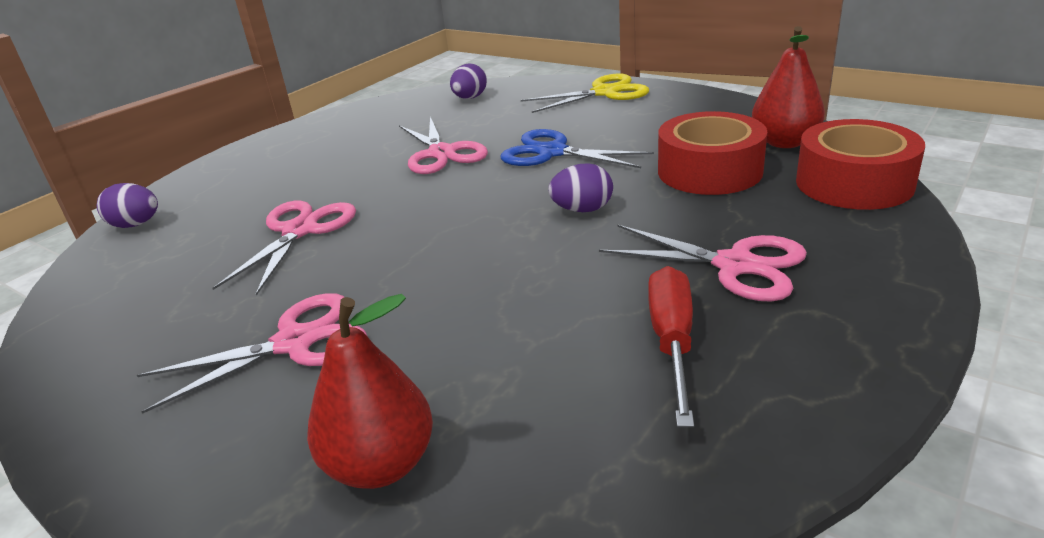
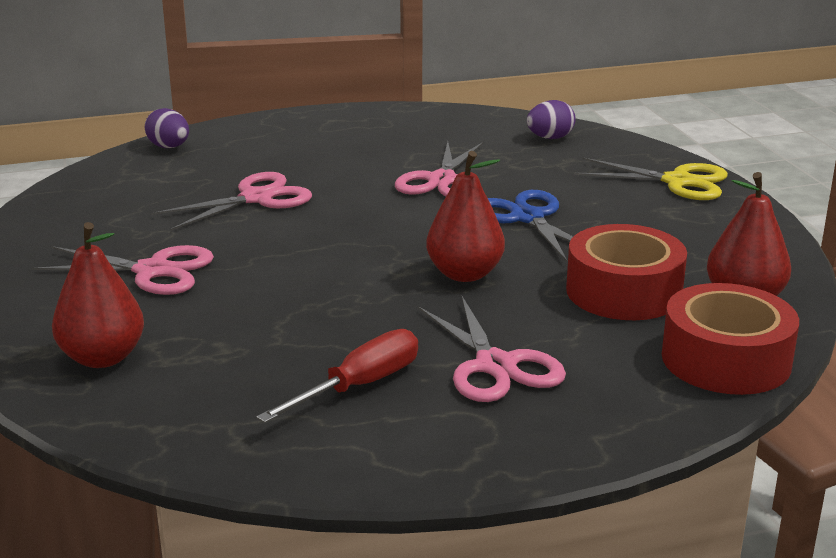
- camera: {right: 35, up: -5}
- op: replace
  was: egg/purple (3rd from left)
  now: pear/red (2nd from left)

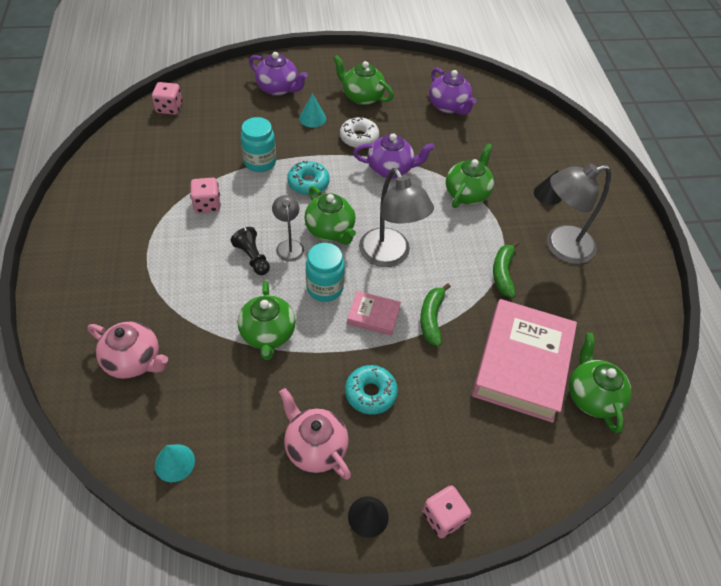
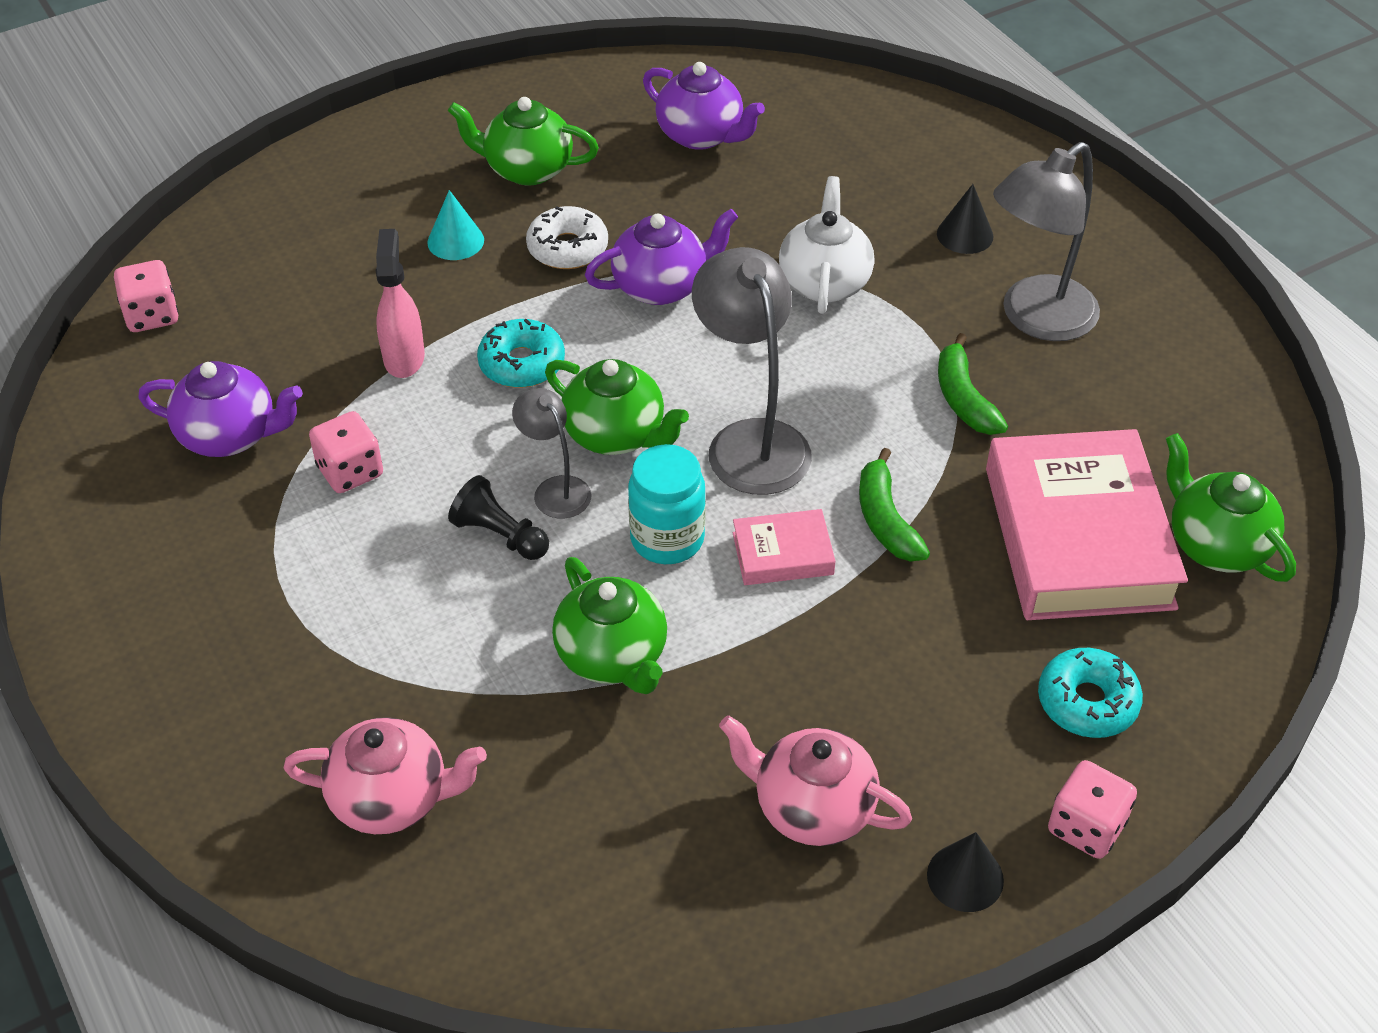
- camera: {right: -20, up: -5}
- op: delete
  was: cone/turquoise (1st from left)
- op: replace
  was: jar/turquoise (1st from left)
  now: spray bottle/pink
- op: move
  was: teapot/purple (1st from left)
- op: move
  was: donut/turquoise (2nd from left)
- op: rotate
  was: lamp/grey (2nd from left)
  clockwise: -150
- op: recolor
  was: teapot/green (4th from left)
  now: teapot/white

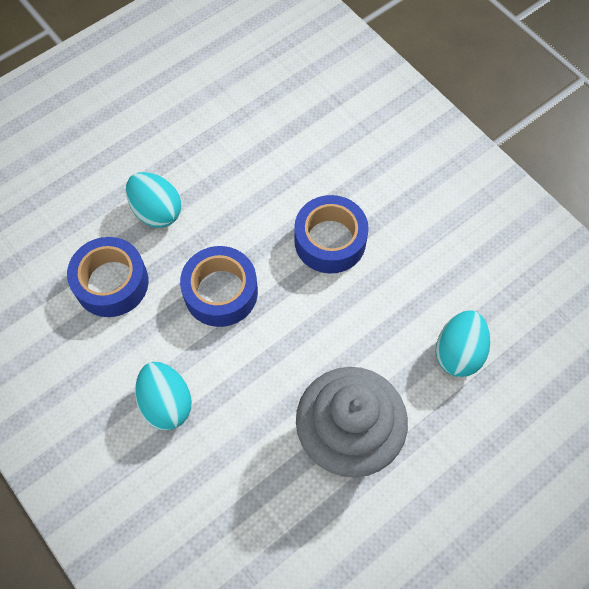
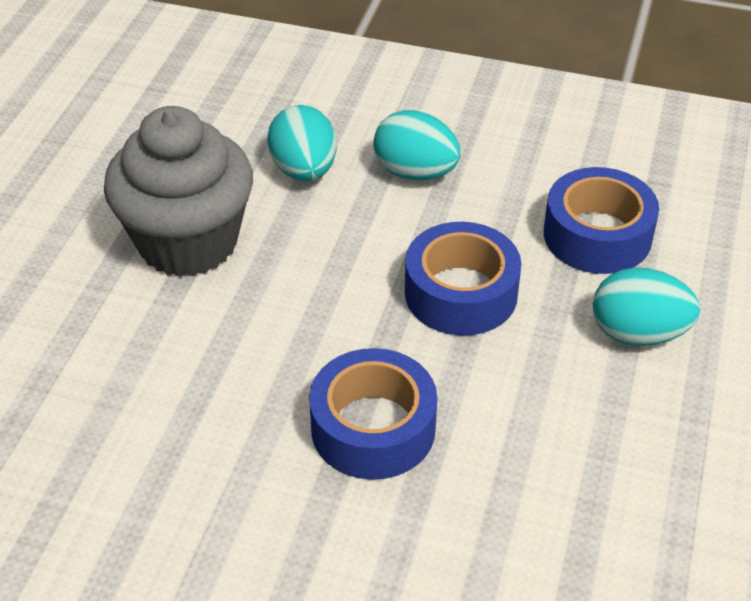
- camera: {right: 145, up: -20}
- op: move
  was: egg/turquoise (3rd from left in the first image)
  now: egg/turquoise (1st from left)

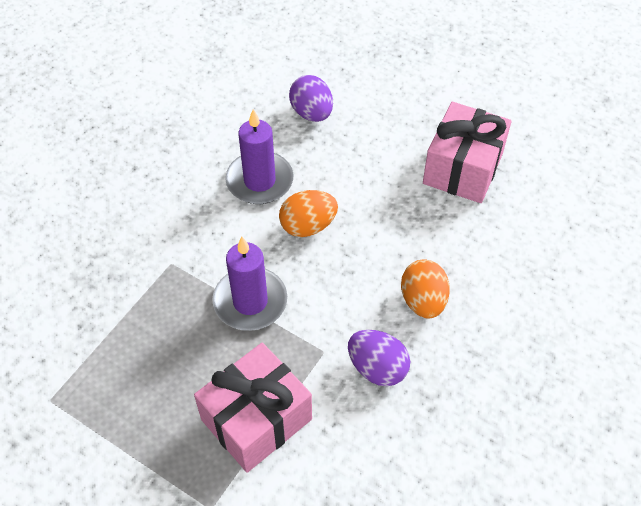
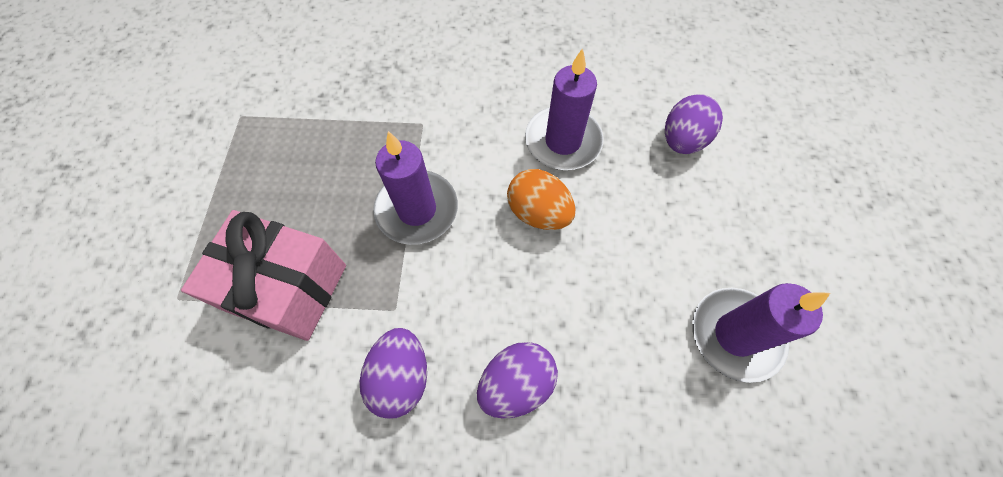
- camera: {right: 60, up: 10}
- op: recolor
  was: egg/orange (2nd from left)
  now: egg/purple (2nd from left)
- op: replace
  was: gift/pink (2nd from left)
  now: candle/purple (3rd from left)

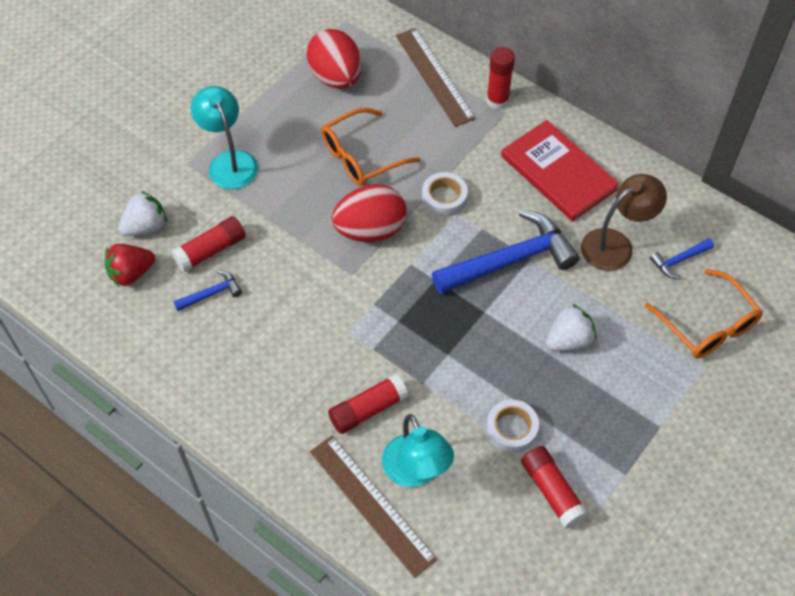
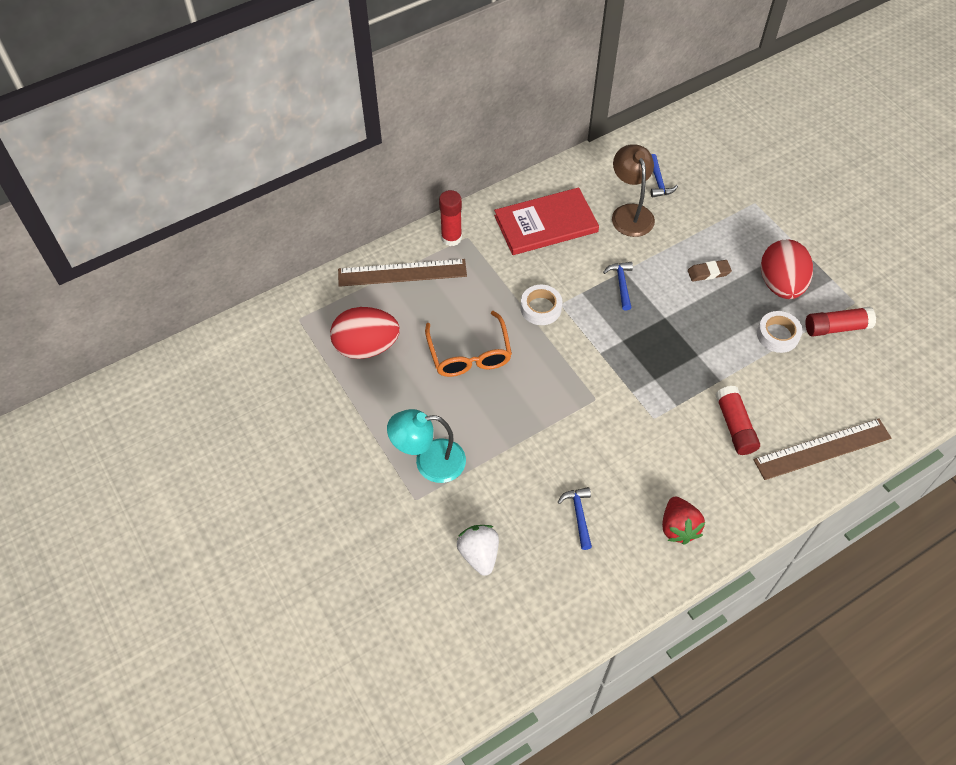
- camera: {right: -70, up: 0}
- op: move
  was: strawberry/red
- op: delete
  was: glue stick/red (1st from left)
- op: move
  was: egg/red (2nd from left)
- op: delete
  was: lamp/turquoise (2nd from left)
- op: resize
  was: hammer/blue (2nd from left)
  ratio: 0.45
- op: replace
  was: strawberry/white (2nd from left)
  now: eraser/brown
- op: delete
  was: glasses/orange (2nd from left)

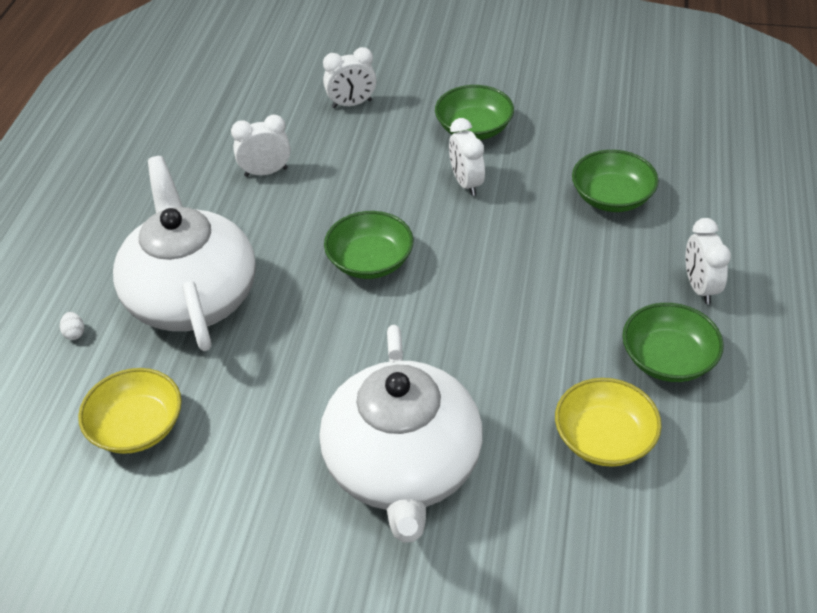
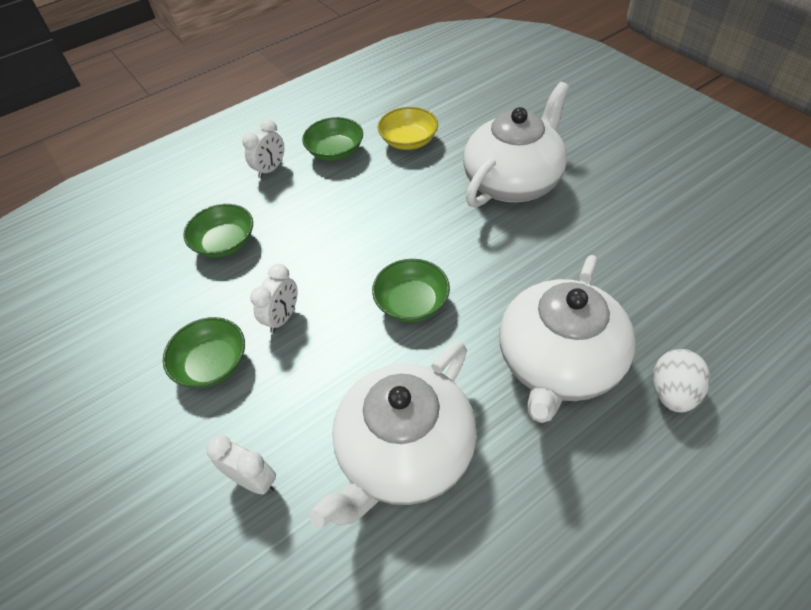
- camera: {right: -135, up: 5}
- op: resize
  was: egg/white
  ratio: 2.31
- op: delete
  was: bowl/yellow (1st from left)
- op: replace
  was: clock/white (1st from left)
  now: teapot/white (1st from left)

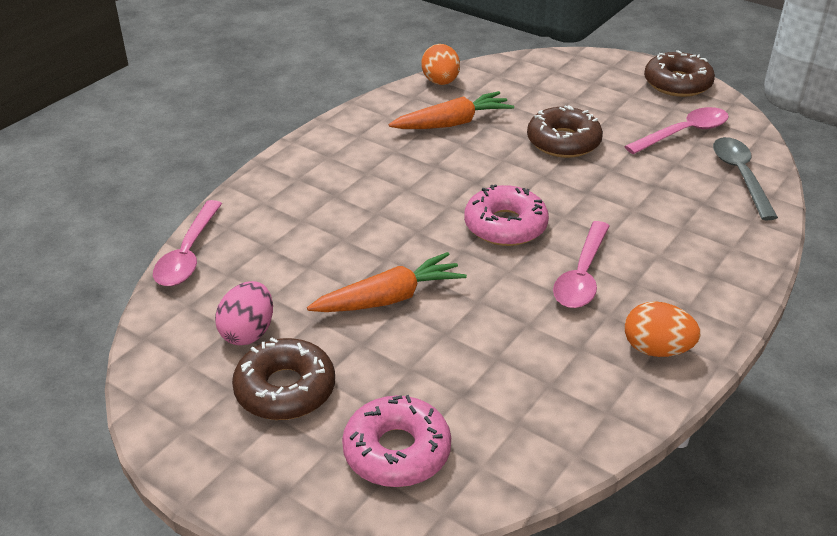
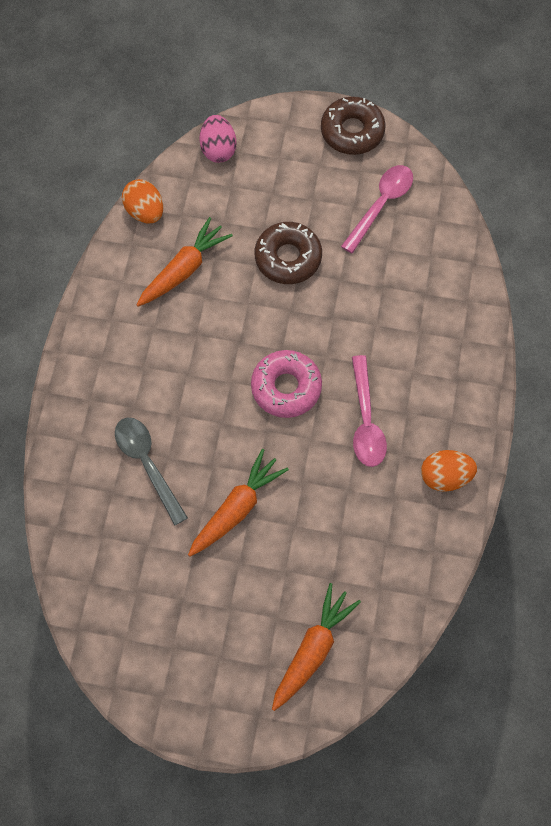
- camera: {right: -25, up: 30}
- op: delete
  was: spoon/pink (1st from left)
- op: move
  was: egg/pink
- op: delete
  was: donut/brown (1st from left)
- op: replace
  was: donut/pink (1st from left)
  now: carrot/orange (3rd from left)
- op: move
  was: spoon/grey

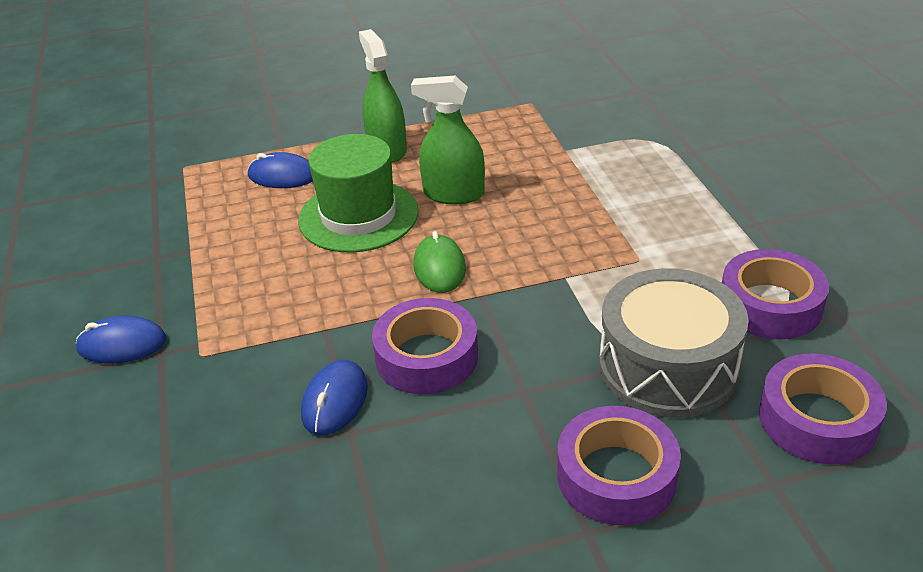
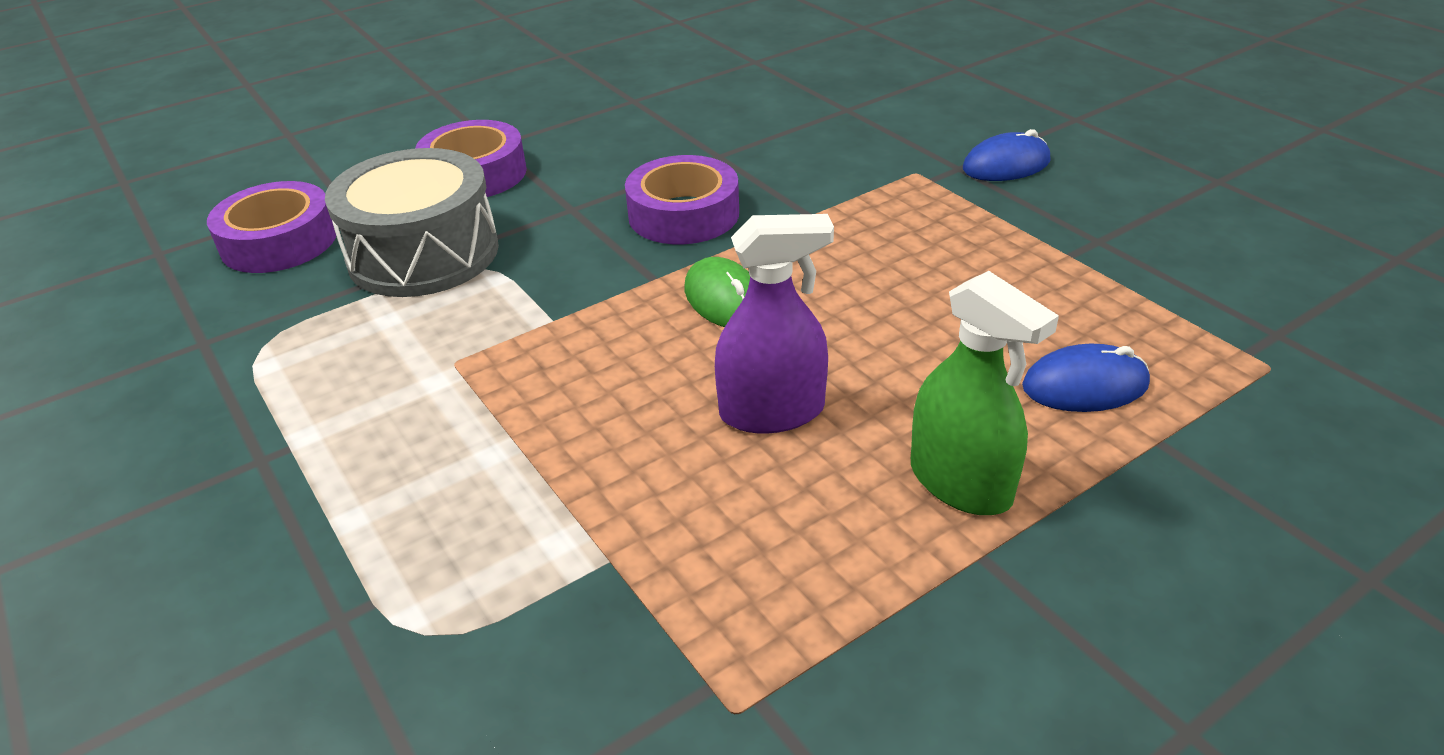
- camera: {right: 160, up: 0}
- op: delete
  was: hat/green
- op: delete
  was: mouse/blue (3rd from left)
- op: recolor
  was: spray bottle/green (2nd from left)
  now: spray bottle/purple
- op: delete
  was: tape/purple (3rd from left)

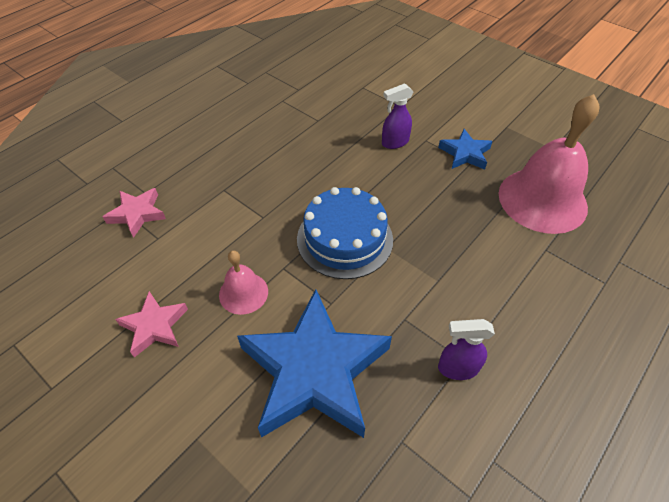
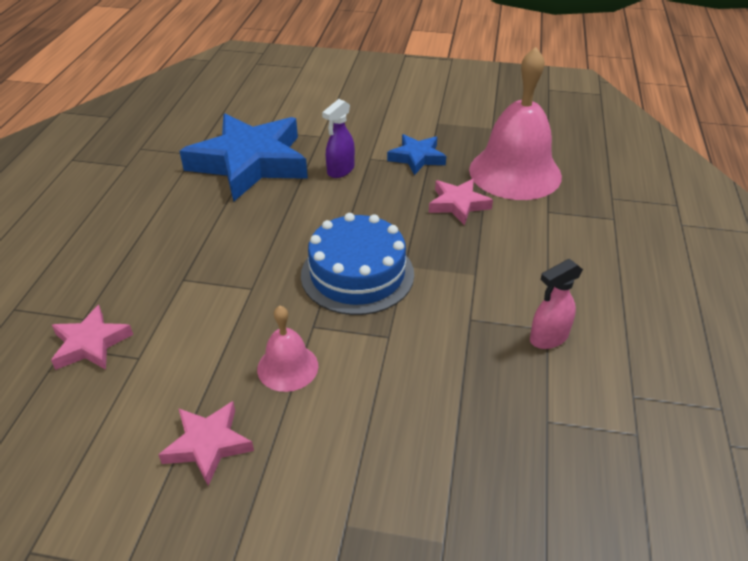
- camera: {right: -30, up: -10}
- op: move
  was: star/blue (1st from left)
- op: recolor
  was: spray bottle/purple (2nd from left)
  now: spray bottle/pink
- op: insert
  now: star/pink (3rd from left)

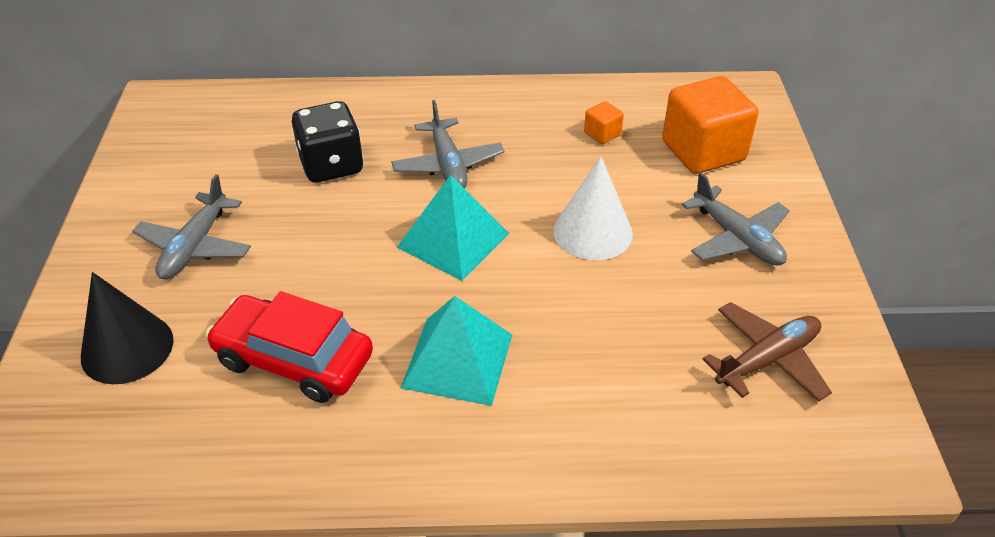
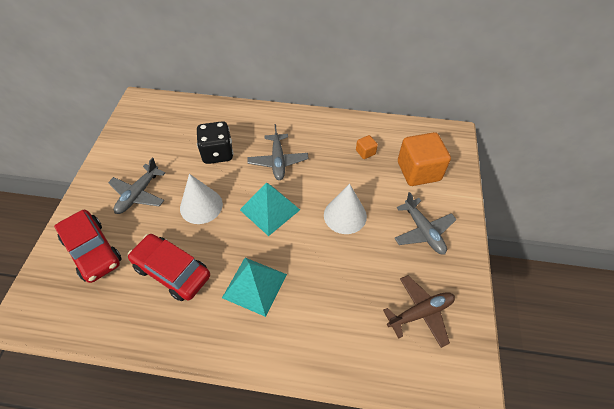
- camera: {right: 10, up: 10}
- op: replace
  was: cone/black
  now: car/red (1st from left)
- op: insert
  now: cone/white (1st from left)

